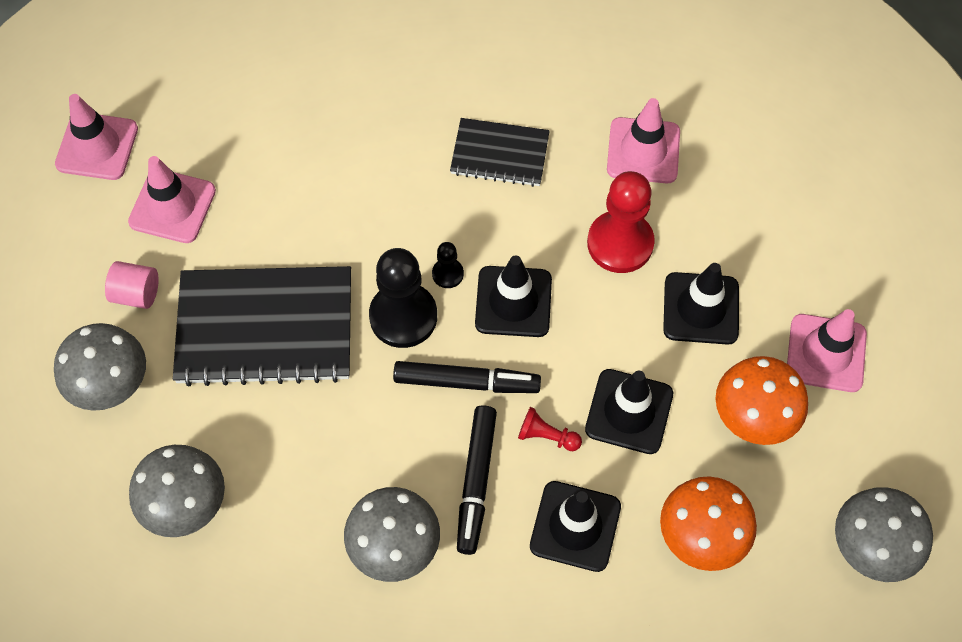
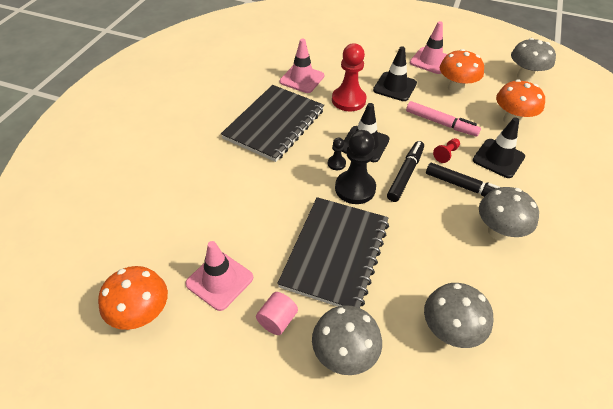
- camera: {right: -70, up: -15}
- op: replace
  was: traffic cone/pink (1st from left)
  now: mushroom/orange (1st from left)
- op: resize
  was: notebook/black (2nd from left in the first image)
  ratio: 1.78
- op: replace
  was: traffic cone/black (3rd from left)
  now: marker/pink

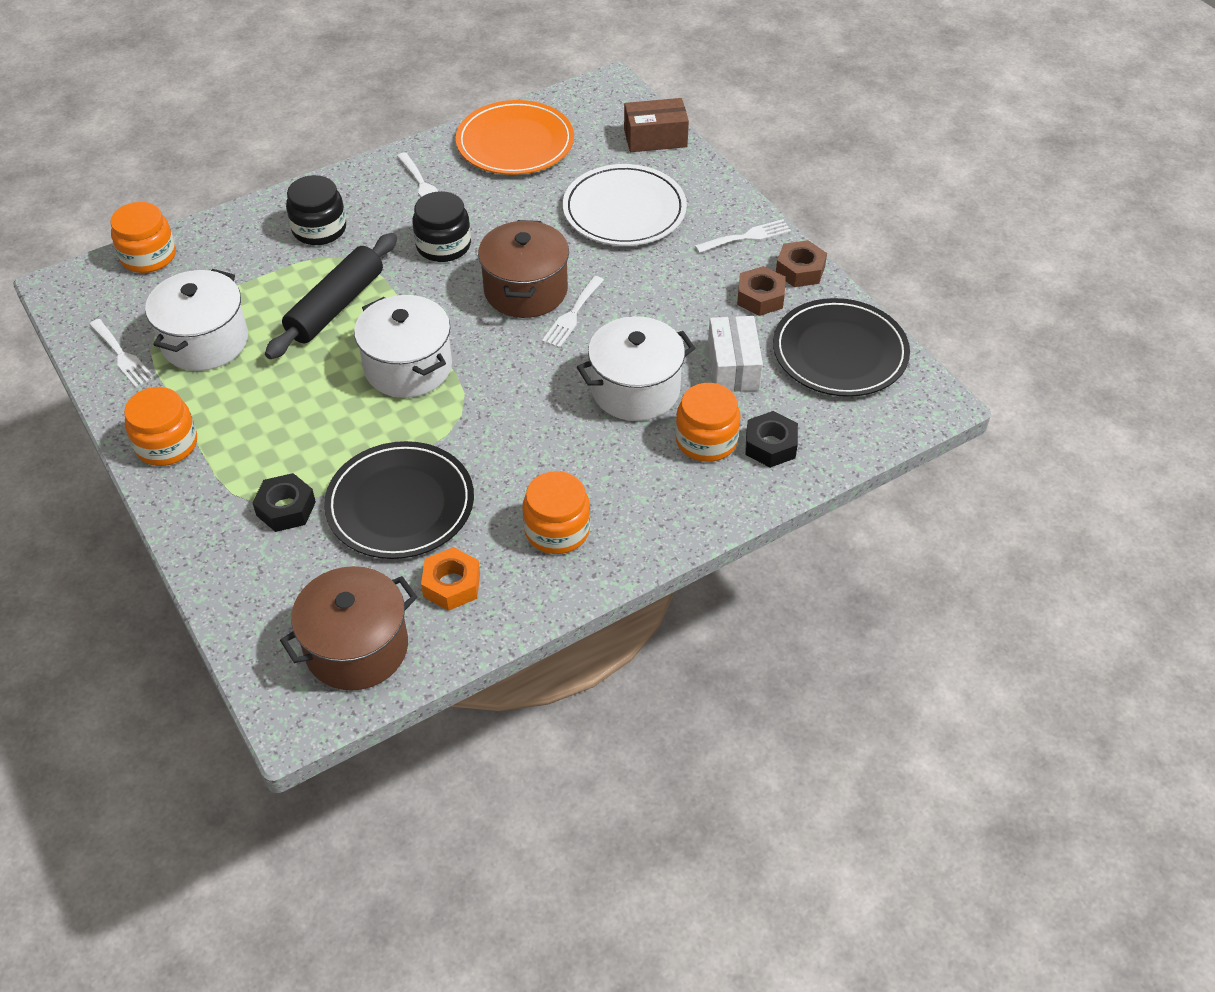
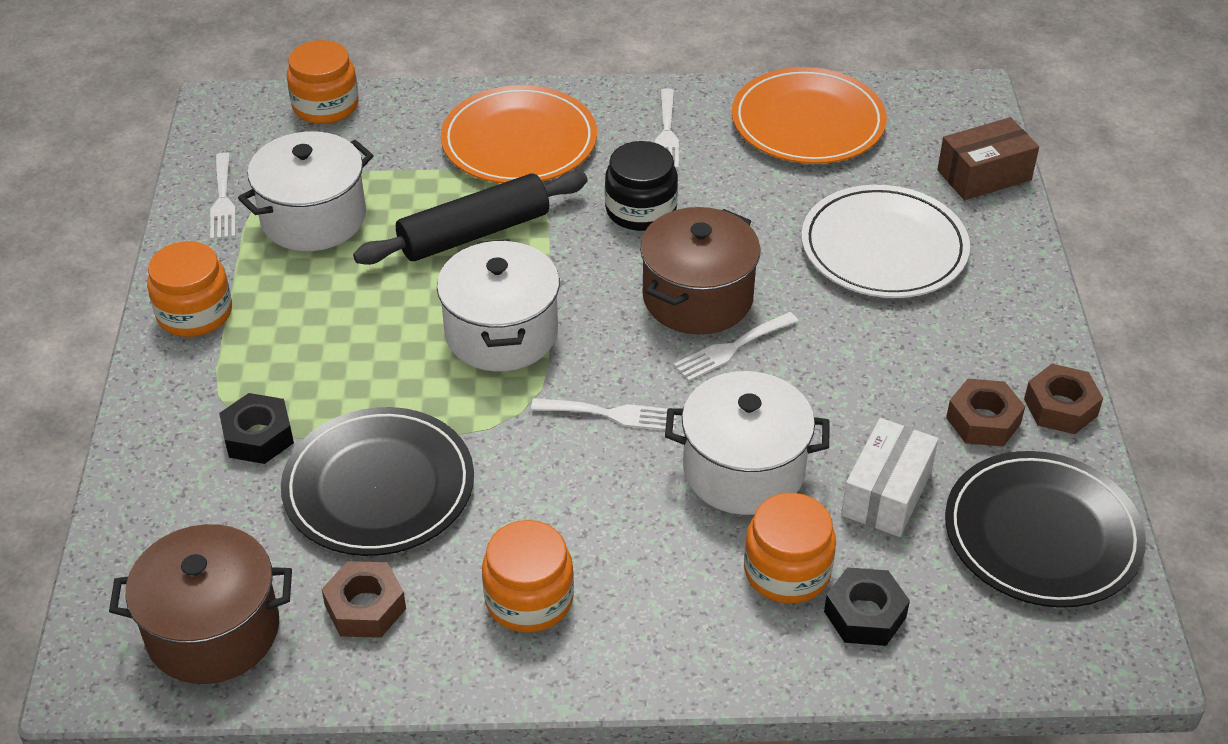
- camera: {right: 30, up: -5}
- op: replace
  was: jar/black (1st from left)
  now: plate/orange (1st from left)
- op: recolor
  was: nut/orange
  now: nut/brown (1st from left)
- op: rotate
  was: box/brown
  clockwise: -45
- op: move
  was: fork/white (4th from left in the first image)
  now: fork/white (2nd from left)

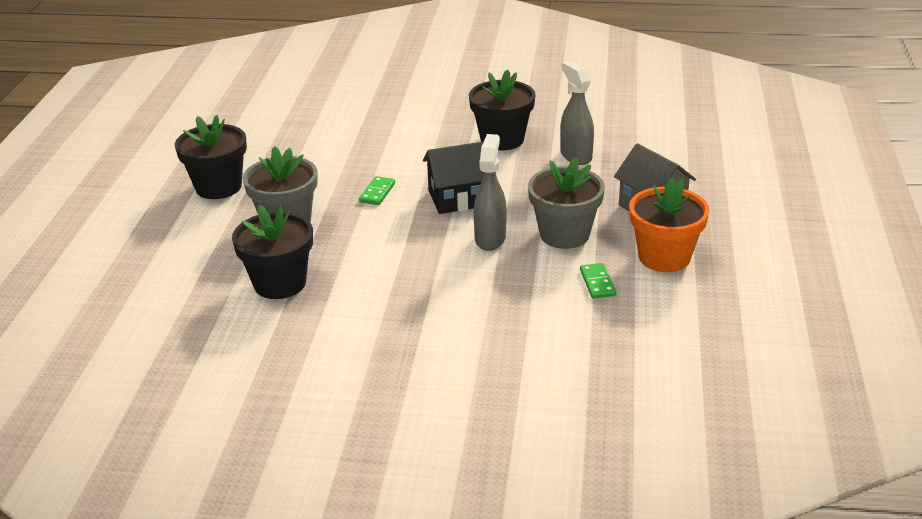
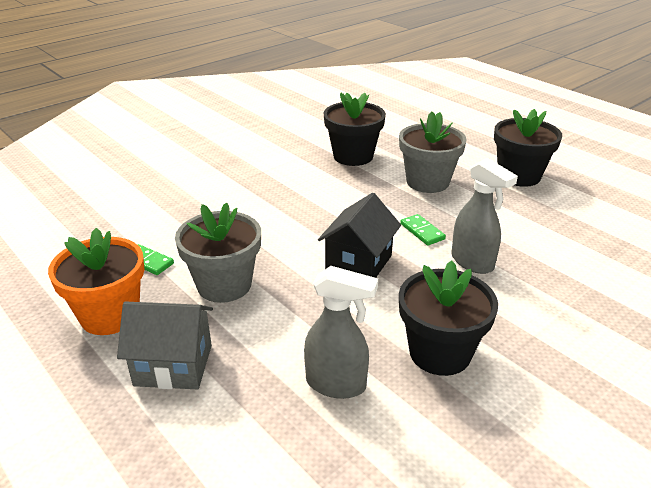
- camera: {right: 130, up: 0}
- op: move
  was: spray bottle/grey (1st from left in the first image)
  now: spray bottle/grey (2nd from left)

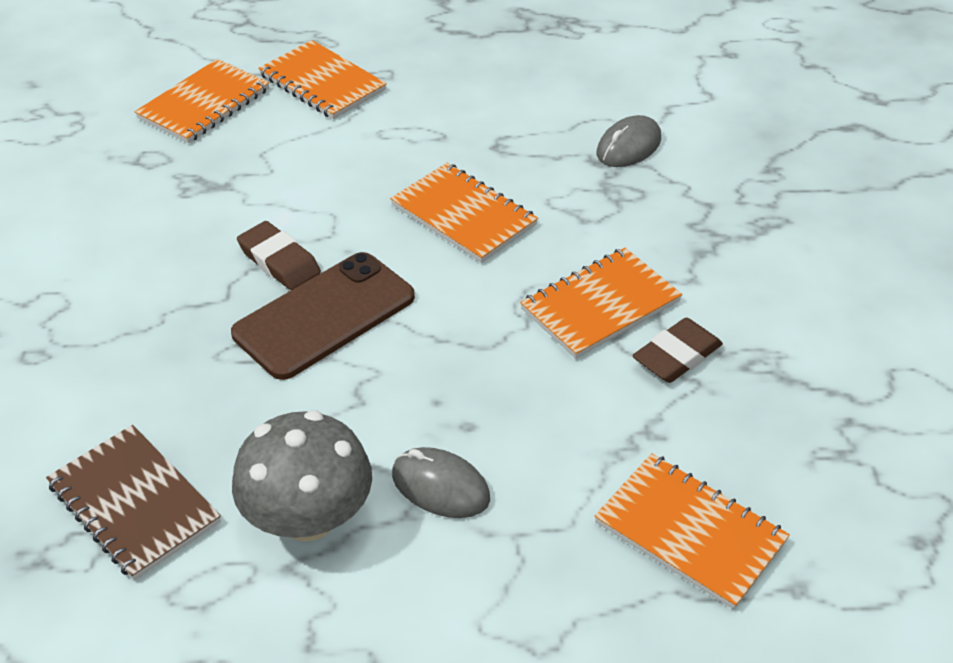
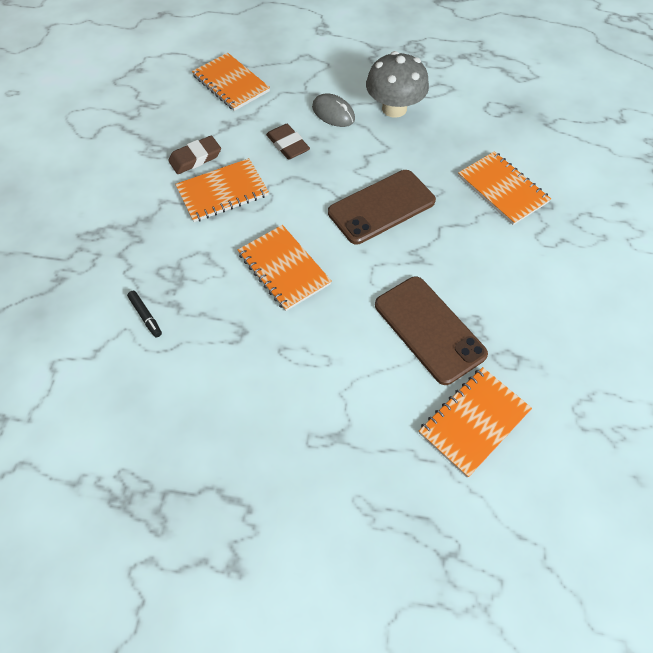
- camera: {right: -170, up: 15}
- op: delete
  was: notebook/brown
- op: move
  was: eraser/brown (1st from left in the first image)
  now: eraser/brown (2nd from left)
- op: move
  was: notebook/orange (2nd from left in the first image)
  now: notebook/orange (5th from left)
- op: replace
  was: mouse/grey (2nd from left)
  now: marker/black
- op: insert
  now: phone/brown (2nd from left)

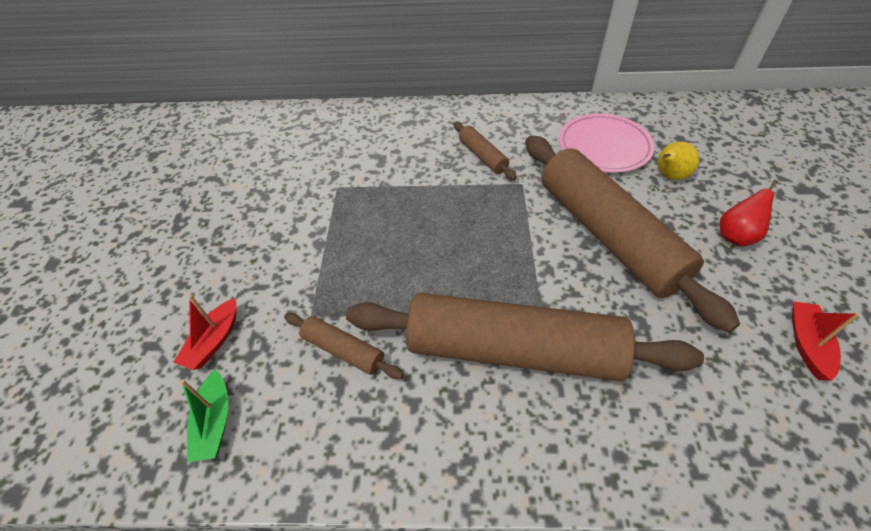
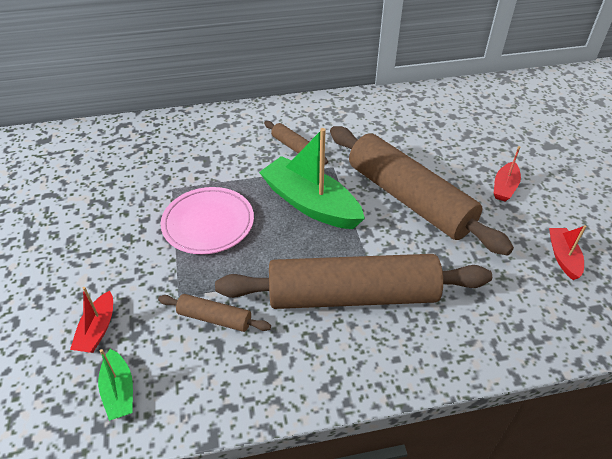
- camera: {right: -15, up: -5}
- op: move
  was: plate/pink
- op: delete
  was: pear/yellow
- op: replace
  was: pear/red
  now: boat/red (2nd from left)
- op: insert
  now: boat/green (2nd from left)

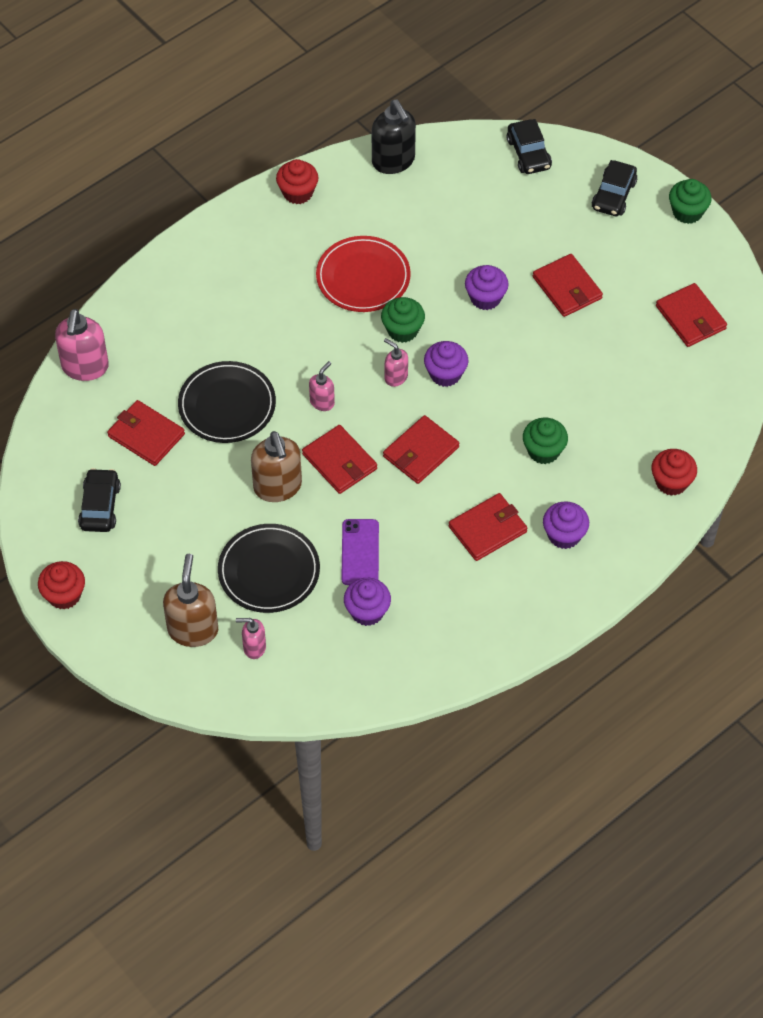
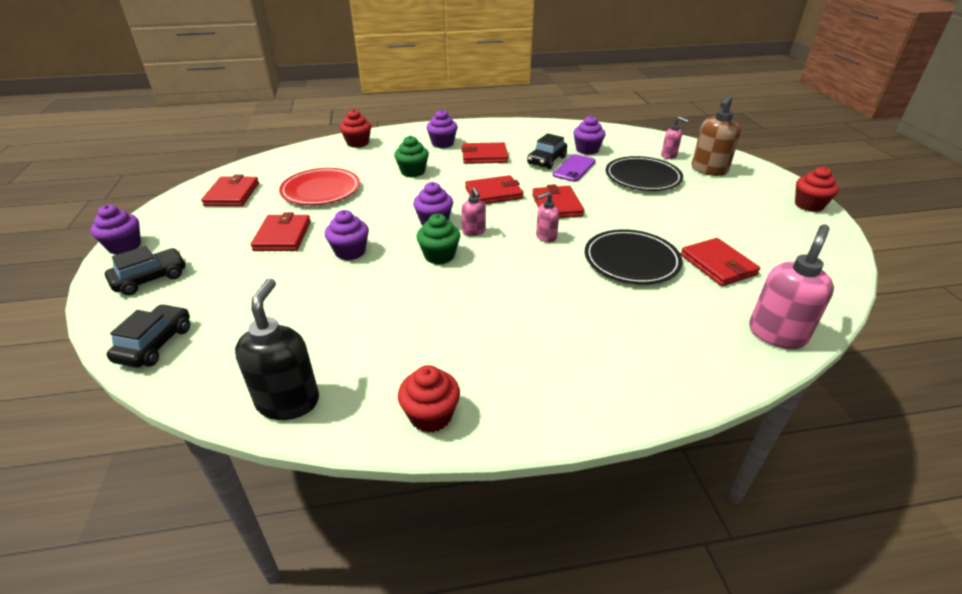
- camera: {right: -150, up: -20}
- op: move
  was: car/black (1st from left in the first image)
  now: car/black (3rd from left)
- op: delete
  was: soap dispenser/brown (2nd from left)
- op: move
  was: plate/red
- op: recolor
  was: cupcake/green (3rd from left)
  now: cupcake/purple (1st from left)

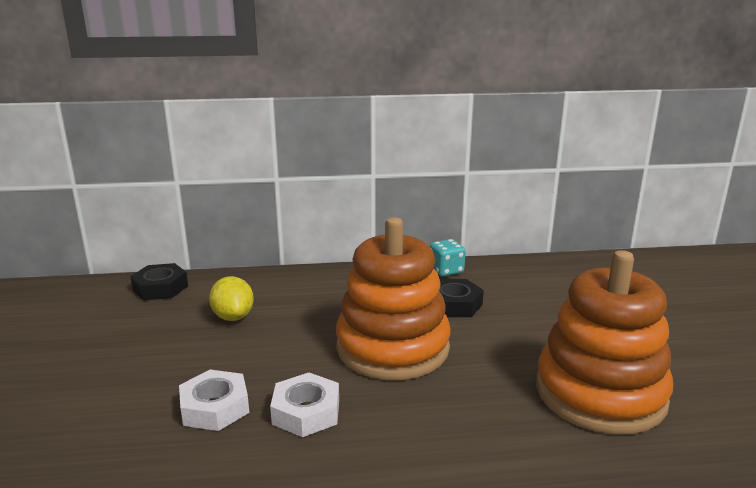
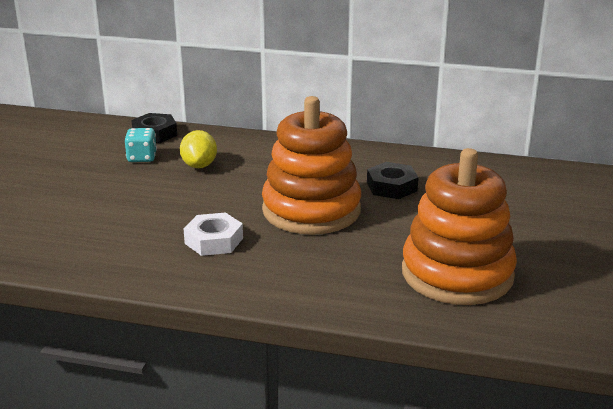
- camera: {right: 20, up: 5}
- op: delete
  was: nut/white (1st from left)
- op: move
  was: dice/turquoise

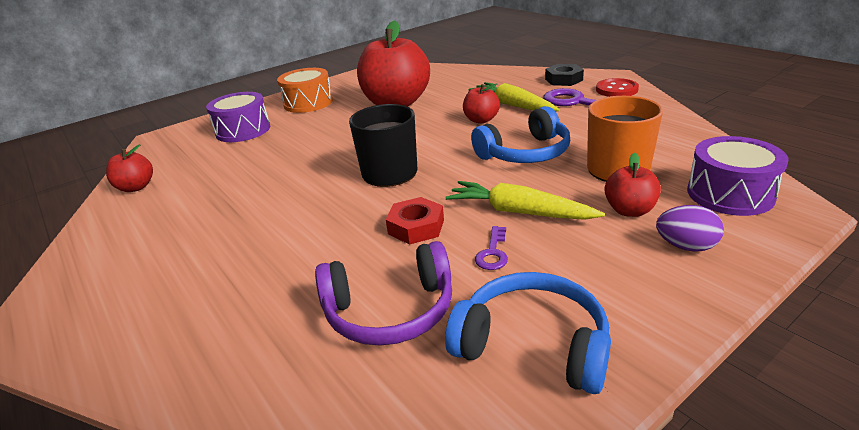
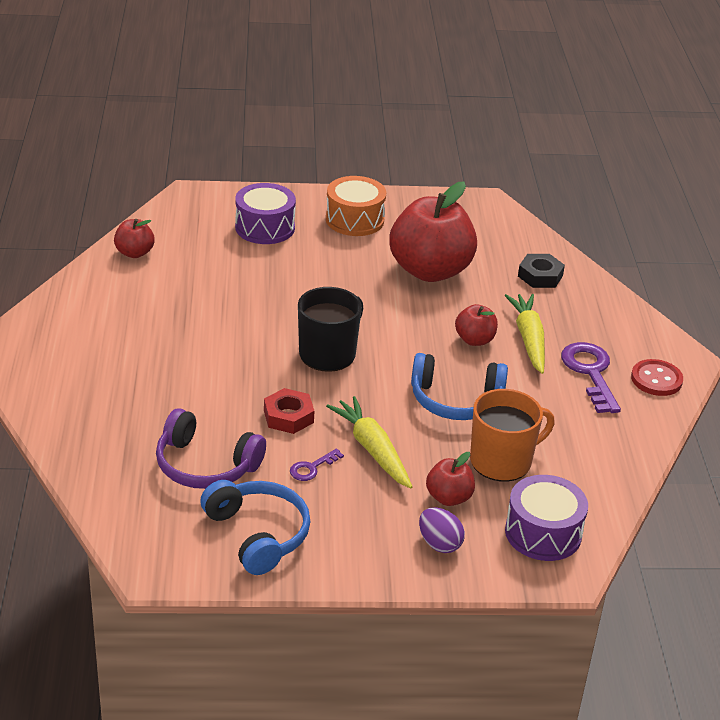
- camera: {right: 30, up: 5}
- op: move
  was: nut/black

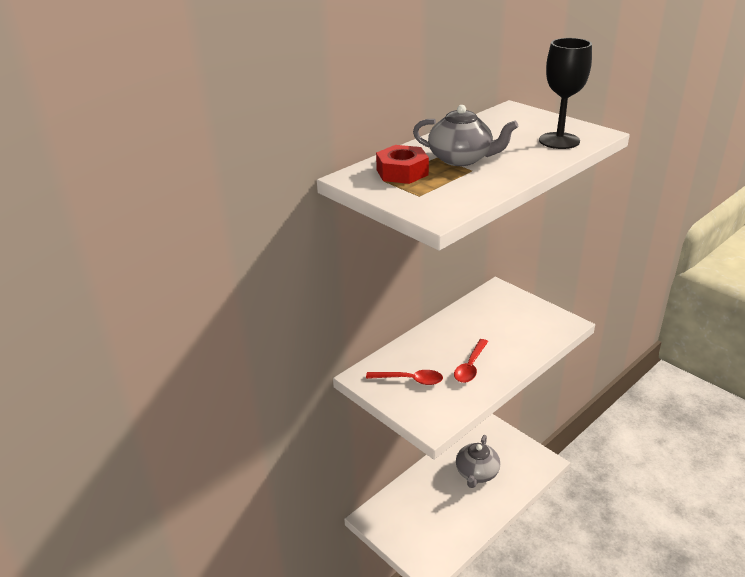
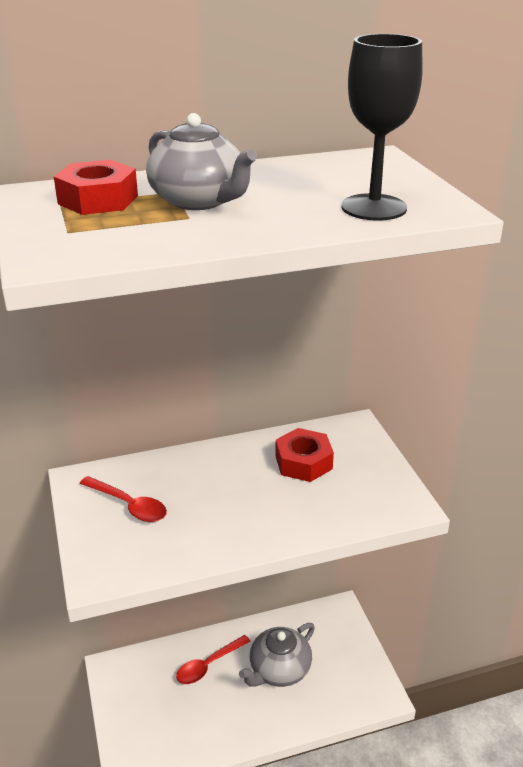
- camera: {right: 25, up: 0}
- op: move
  was: spoon/red (2nd from left)
- op: insert
  now: nut/red (2nd from left)

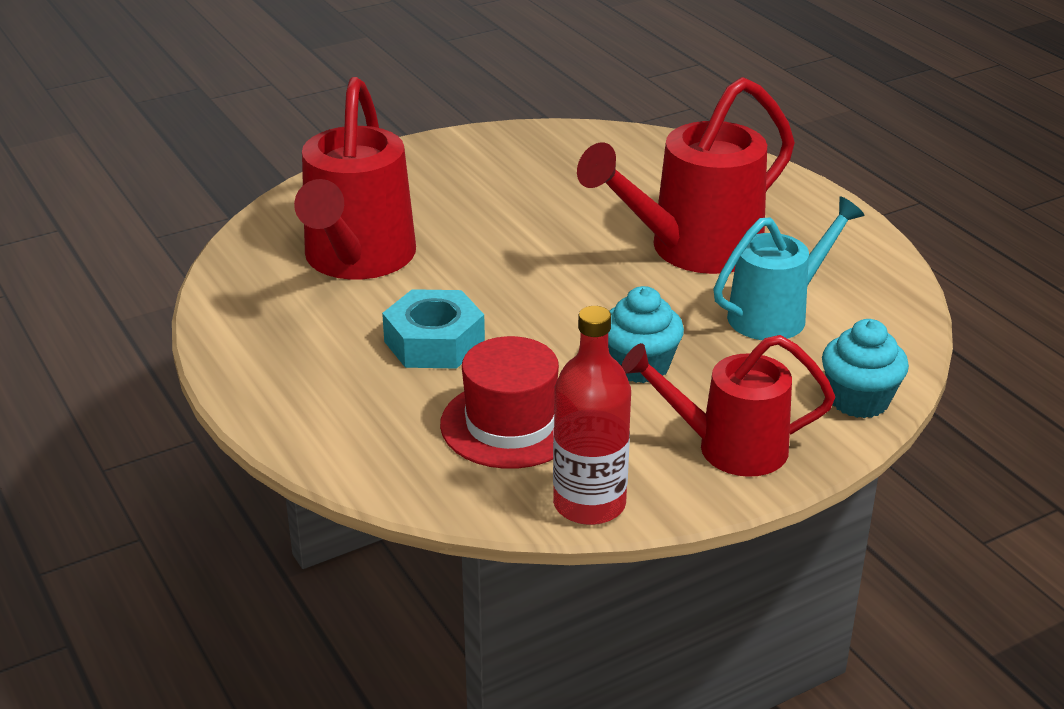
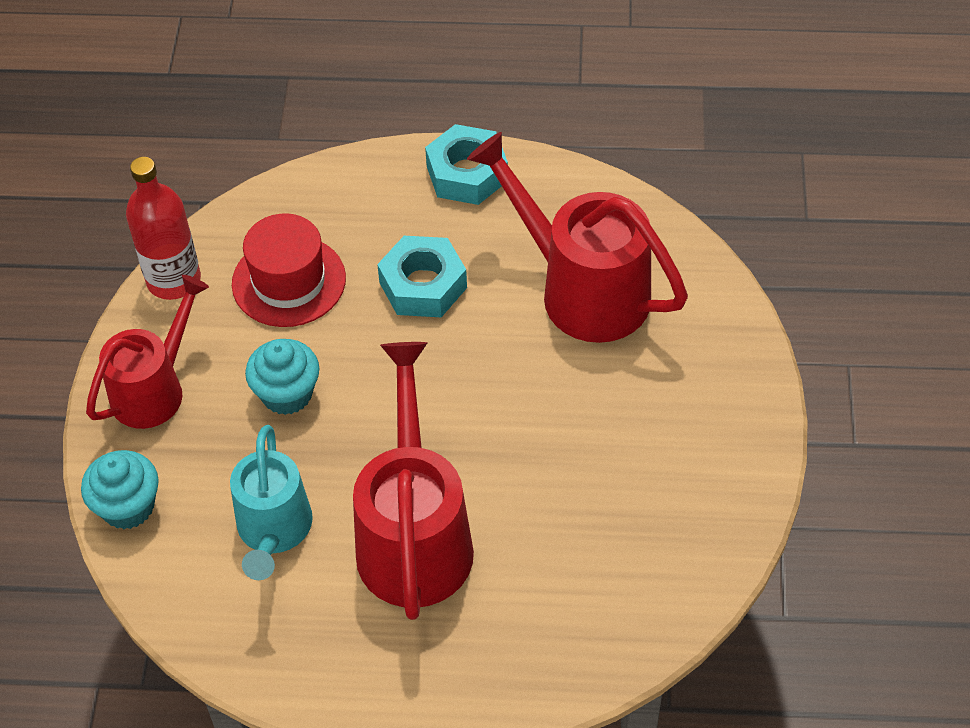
- camera: {right: 125, up: 20}
- op: insert
  now: nut/turquoise (2nd from left)

